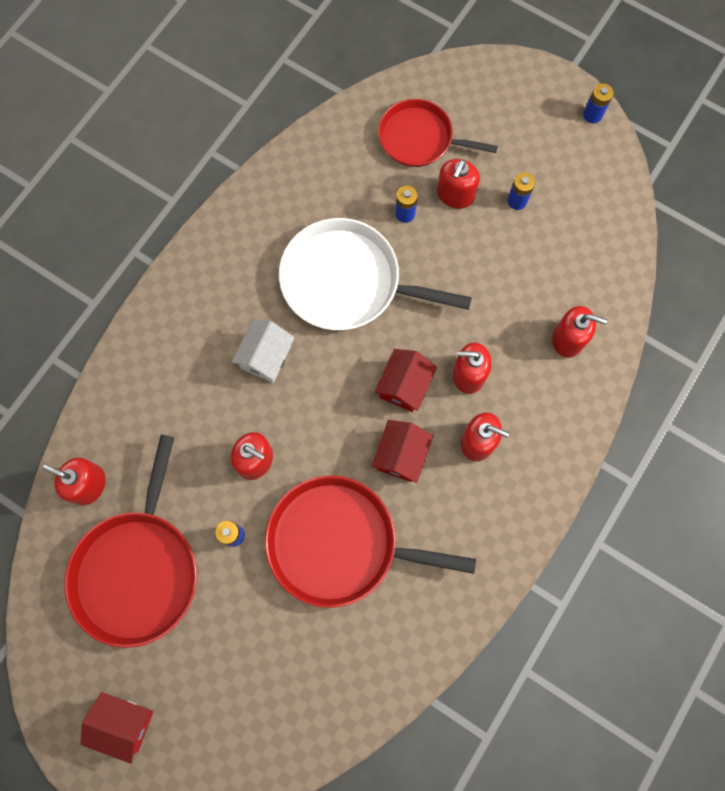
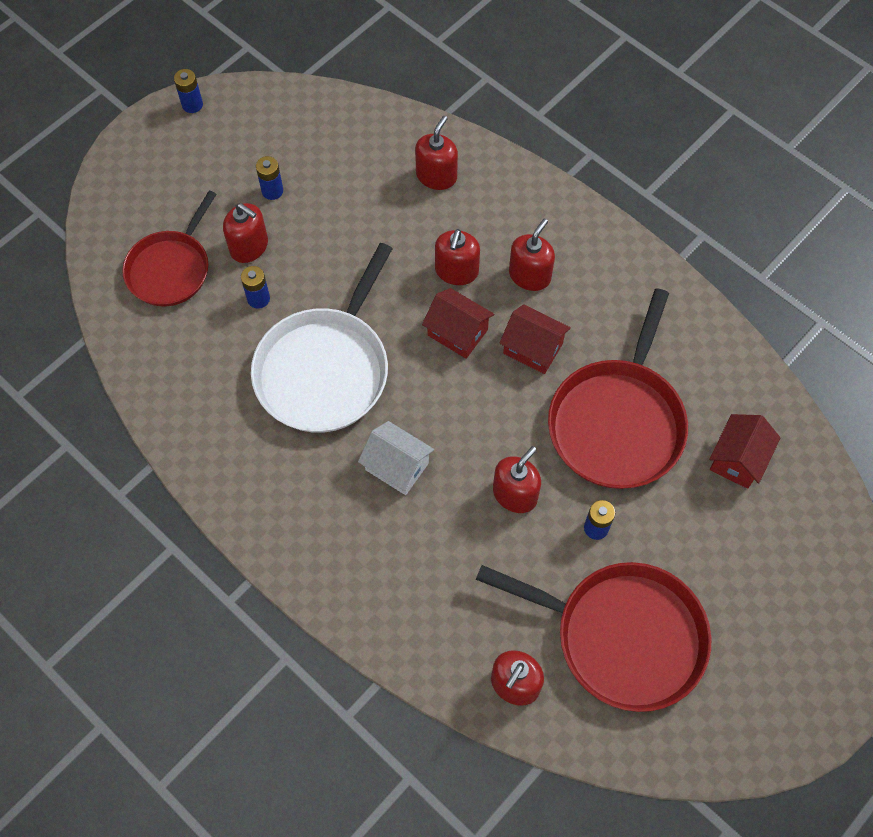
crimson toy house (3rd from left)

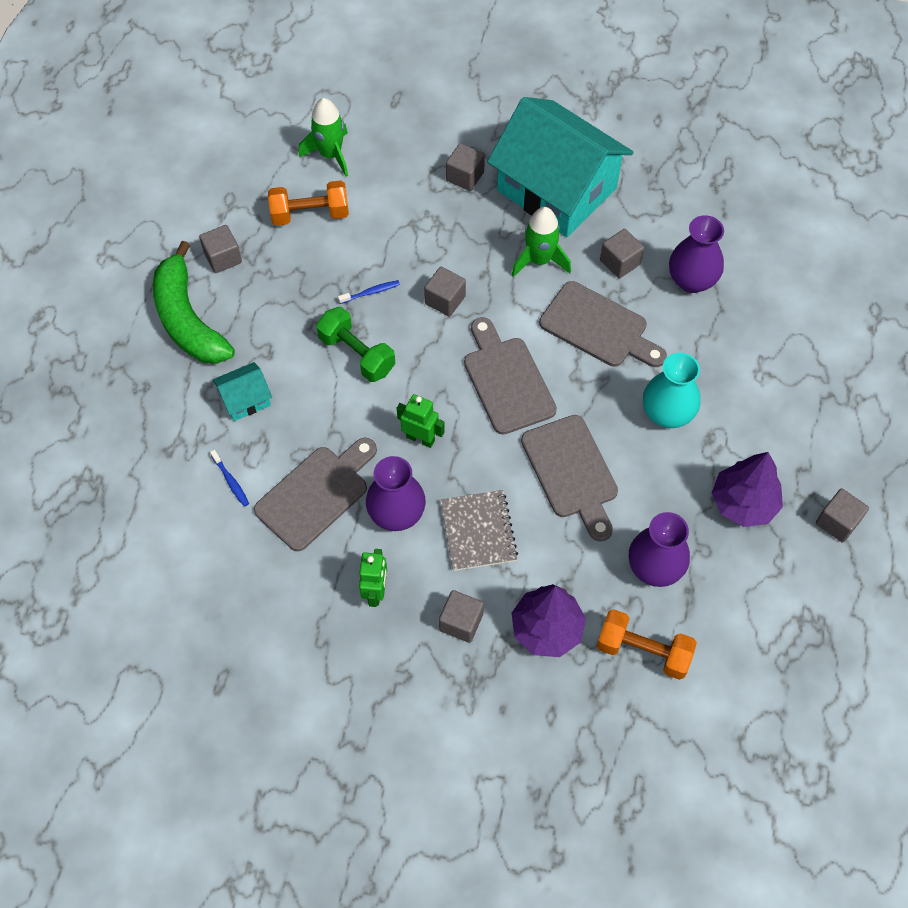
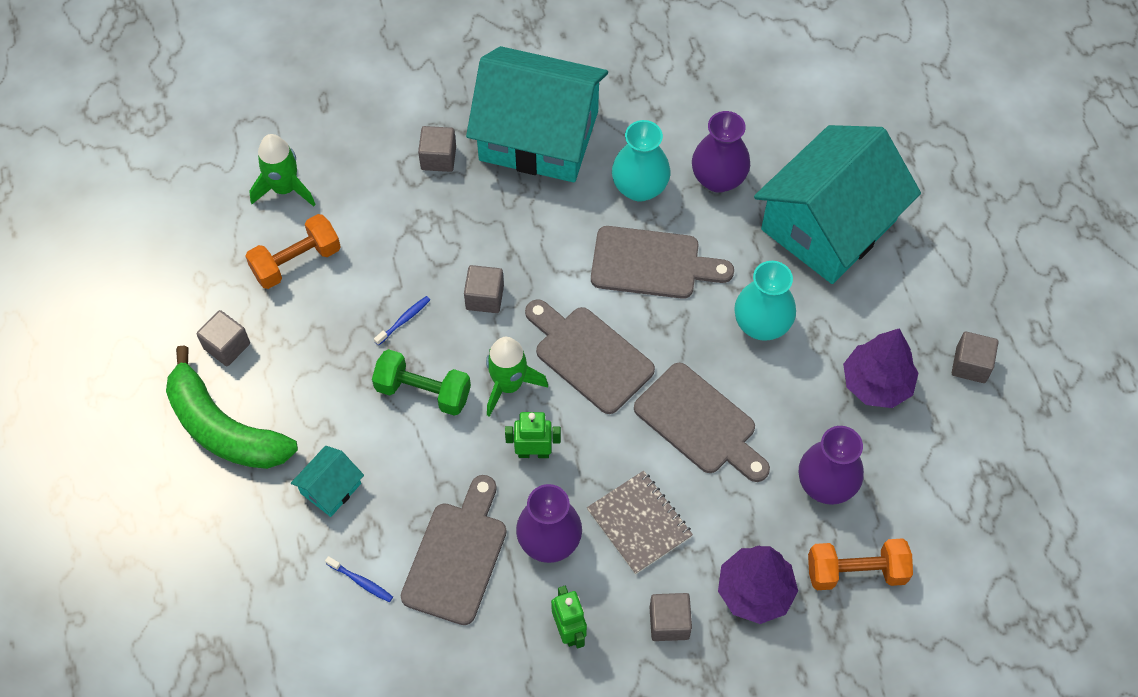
green rocket (2nd from left); aqua vase (1st from left); aqua toy house (3rd from left)

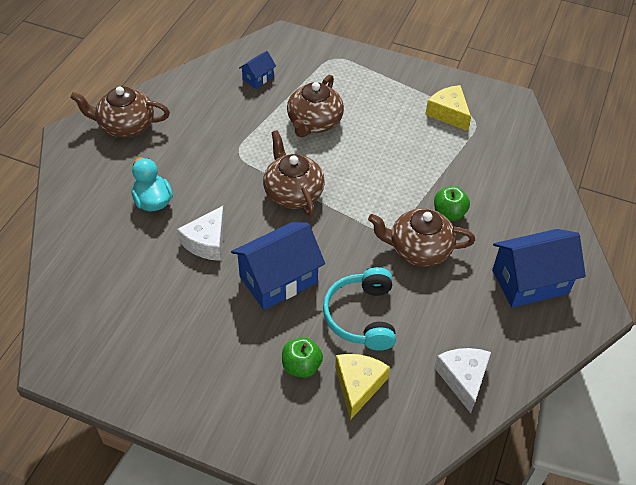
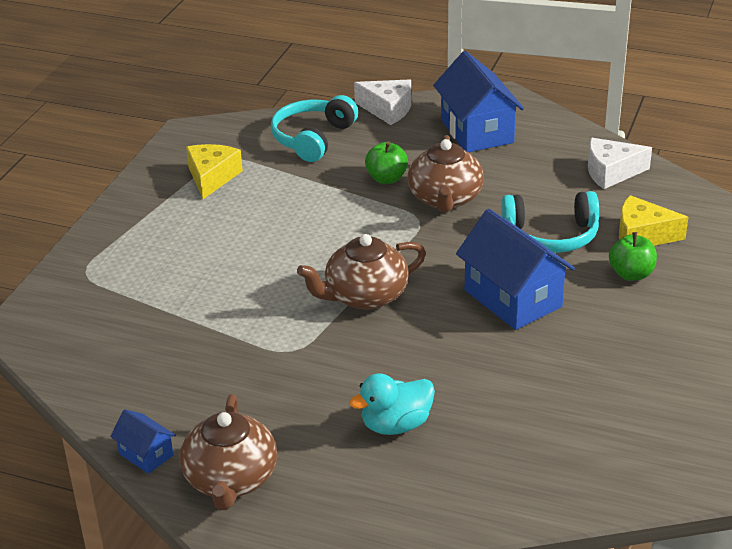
royal blue toy house (1st from left); brown teapot (3rd from left in the first image); golden cheese (1st from left); white cheese (1st from left); aqua headset (1st from left)

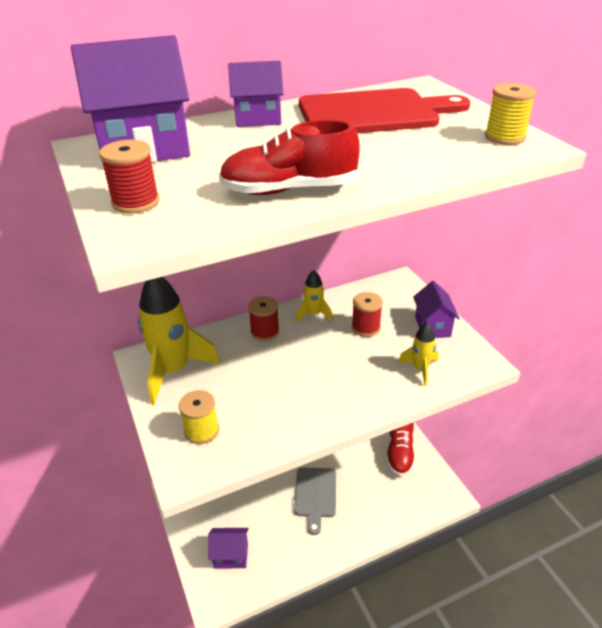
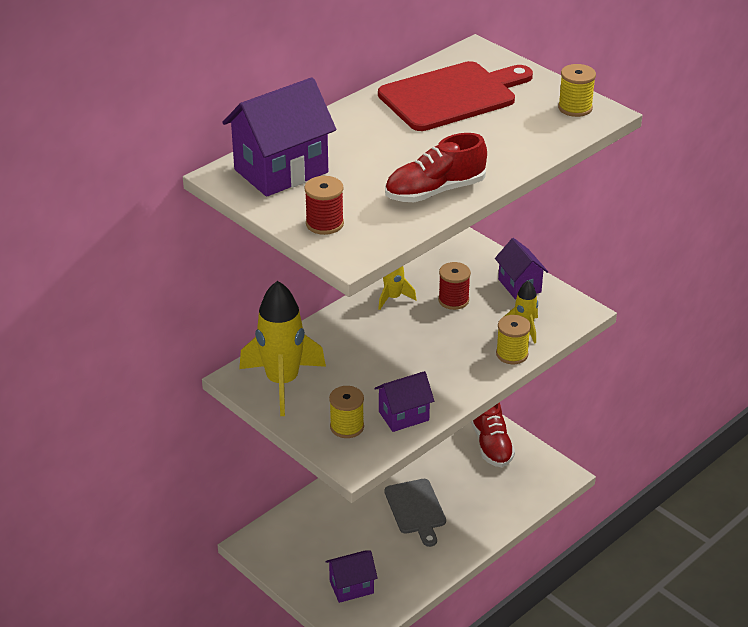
royal purple toy house (3rd from left); crimson reel of thread (2nd from left in the first image); golden reel of thread (2nd from left)

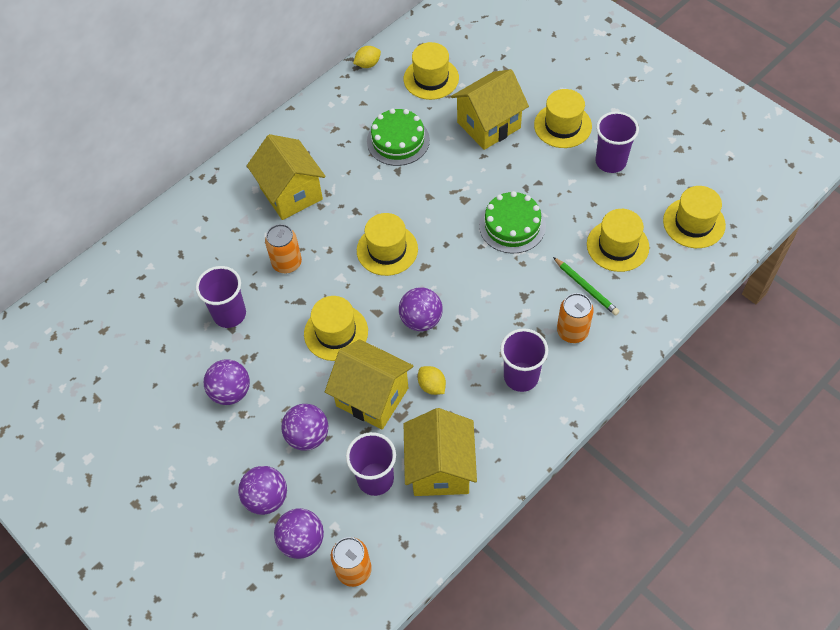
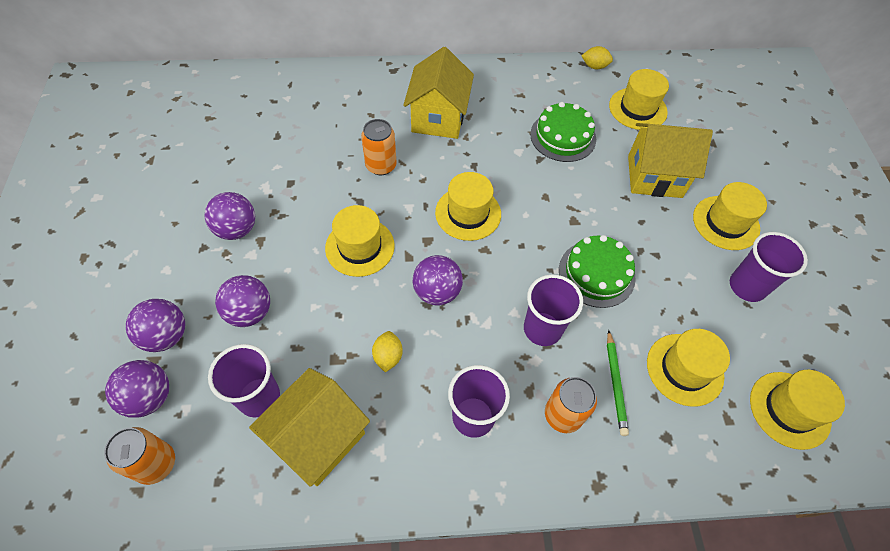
royal purple cup (3rd from left); golden toy house (2nd from left in the first image)

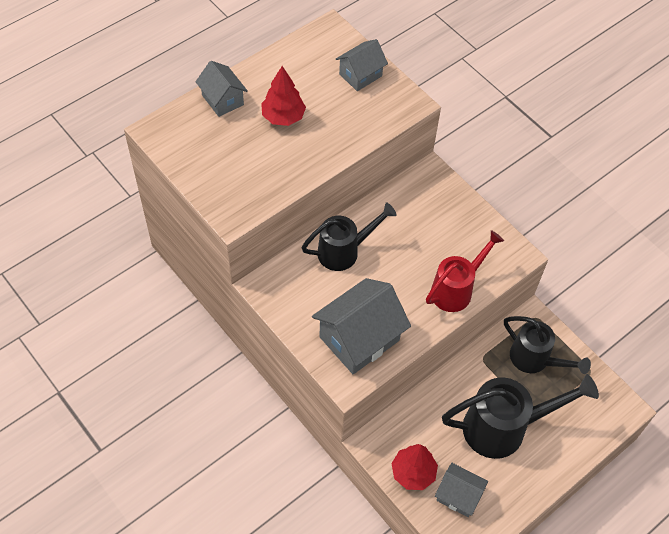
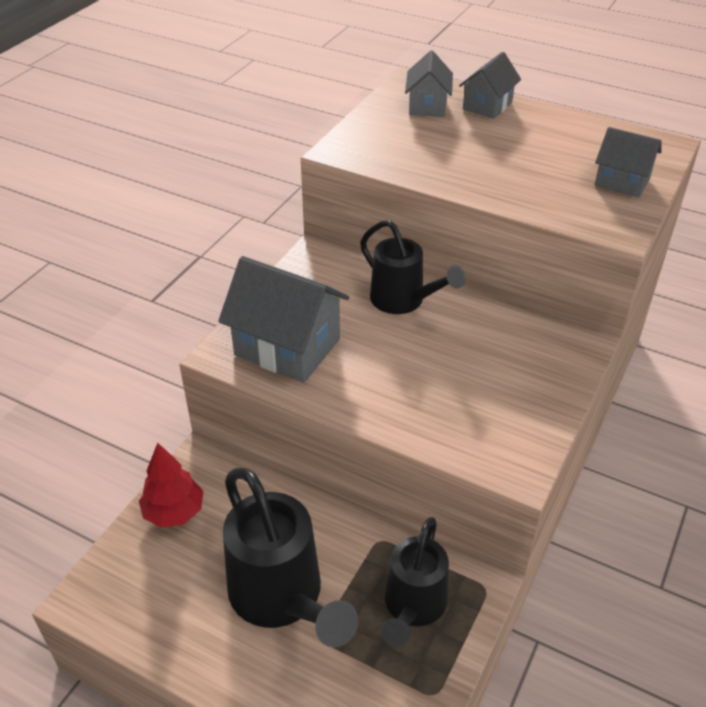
crimson fir tree (1st from left in the first image); crimson sprinkling can; grey toy house (2nd from left)

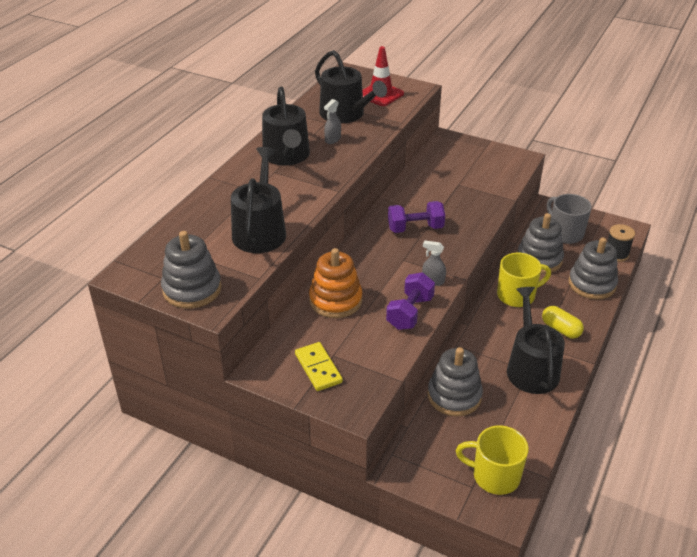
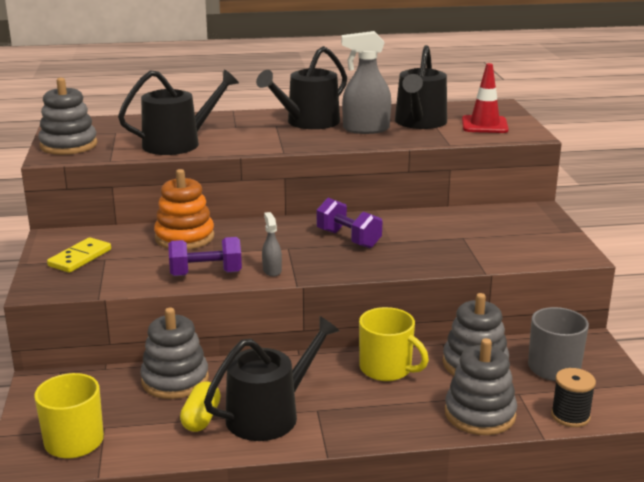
grey spray cleaner (2nd from left); golden capsule

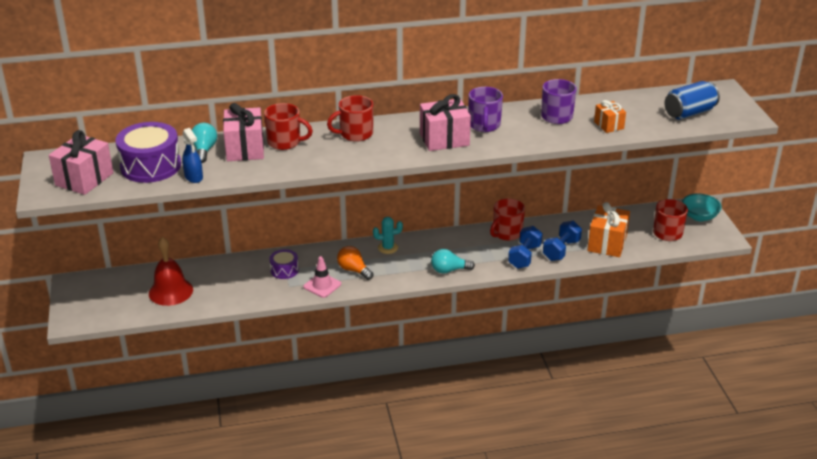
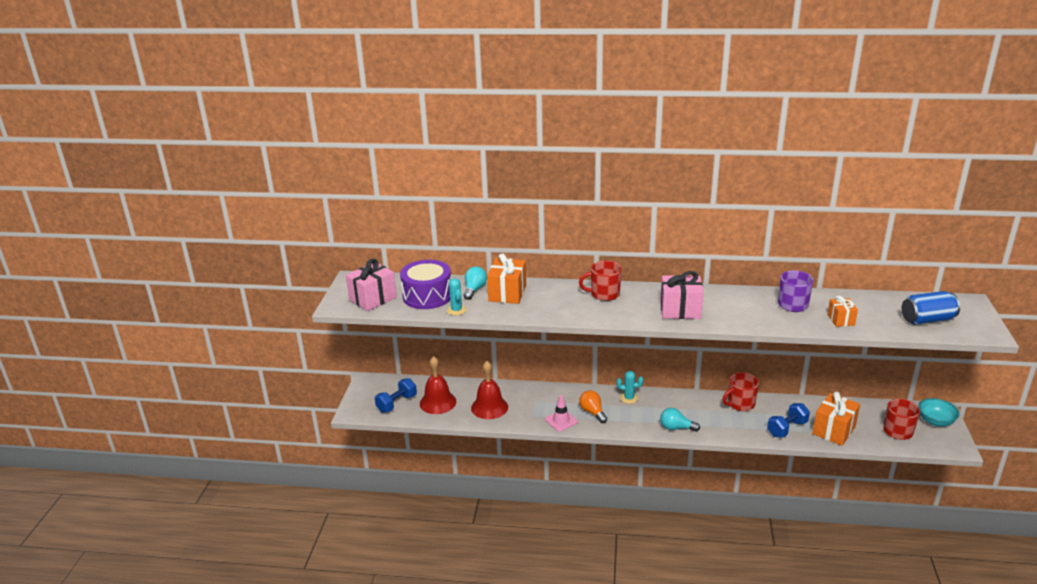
royal purple coffee mug (1st from left in the first image); orange-coloured present (1st from left); crimson coffee mug (1st from left in the first image); aqua saguaro cactus (1st from left); royal blue free weight (1st from left); royal purple snare drum (2nd from left in the first image); crimson school bell (2nd from left)

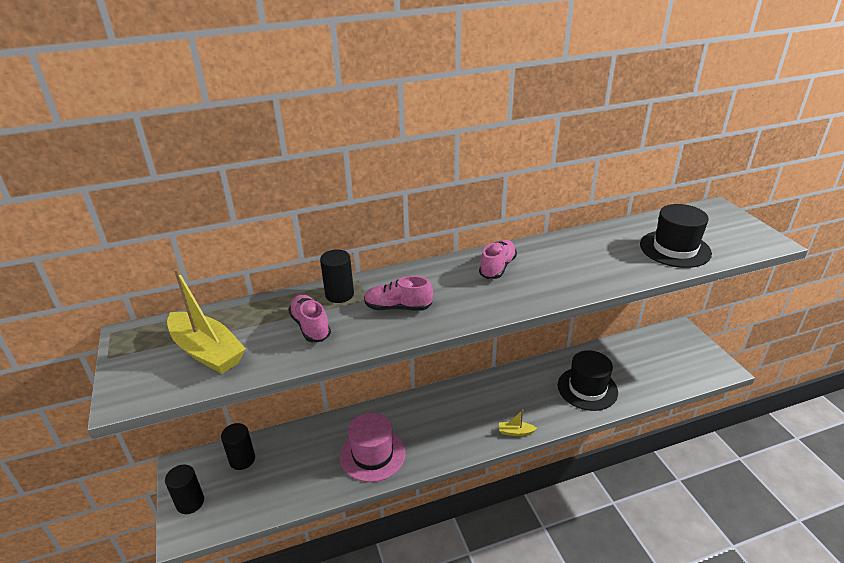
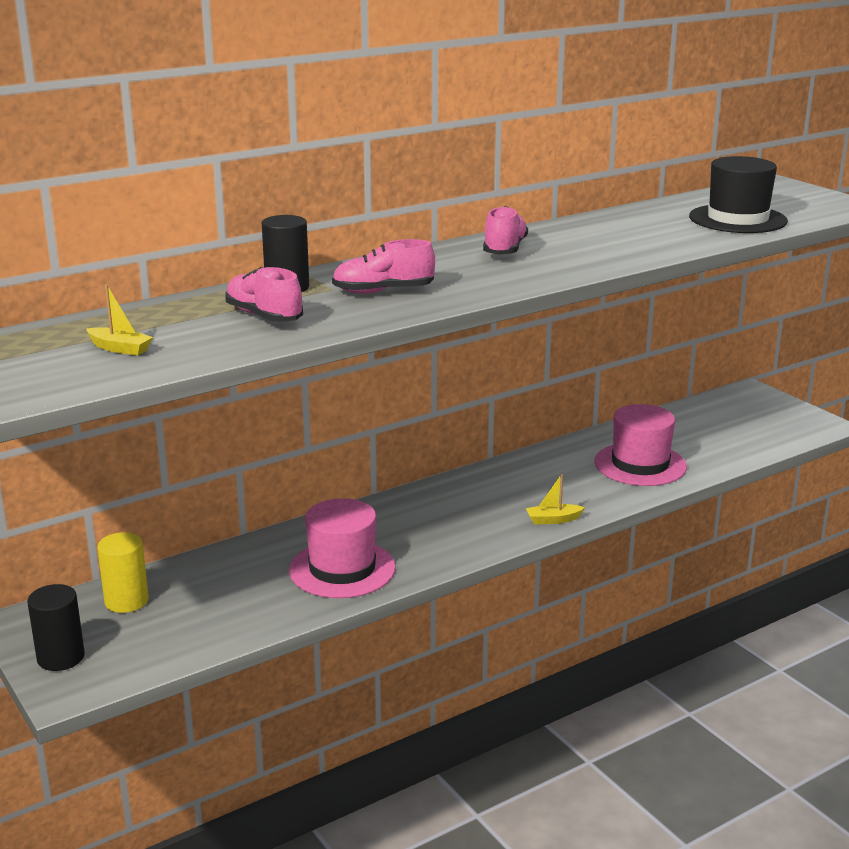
golden sailboat (1st from left); pink top hat (2nd from left); golden cylinder

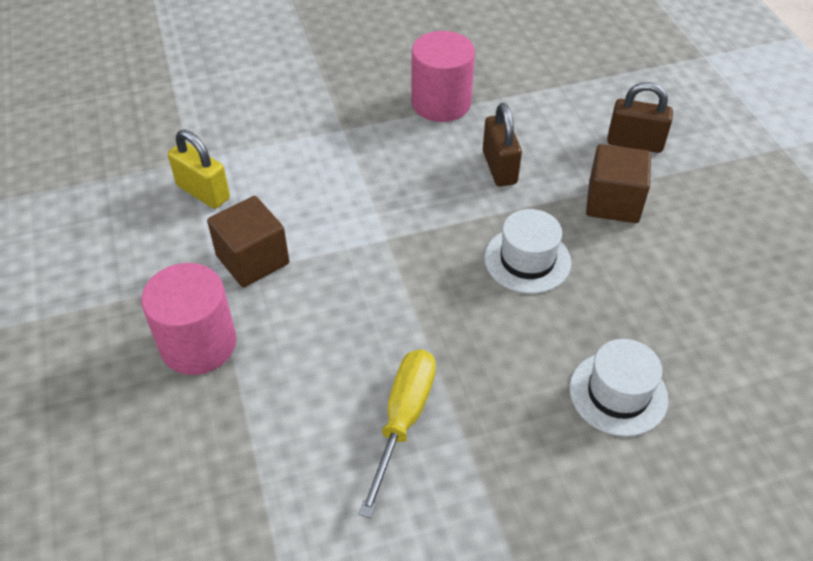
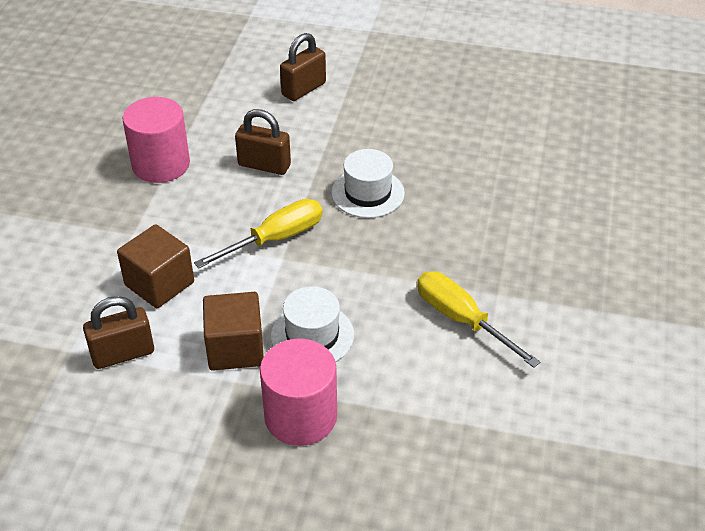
brown small lock (1st from left); brown cube (1st from left); white top hat (1st from left); golden flat screwdriver (1st from left)

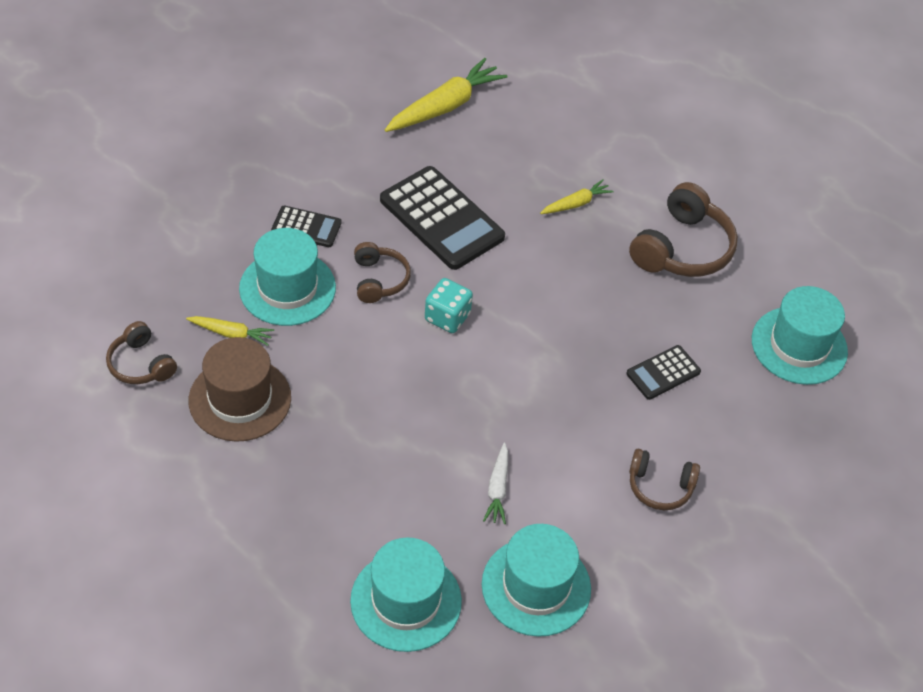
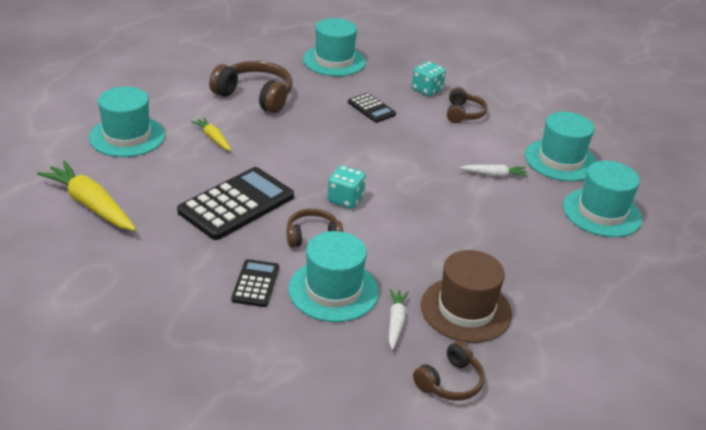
white carrot (1st from left); aqua die (2nd from left); aqua top hat (1st from left)

